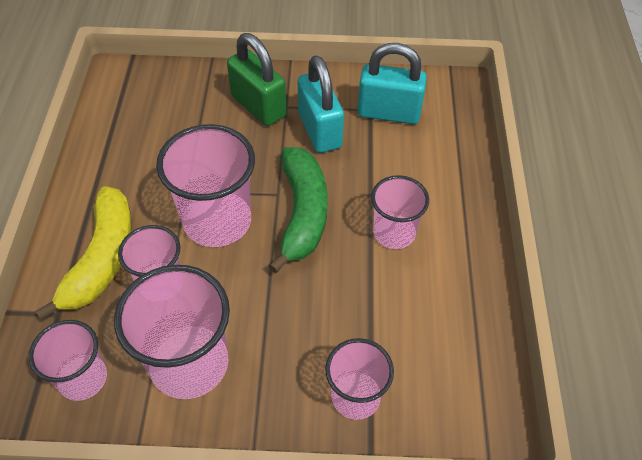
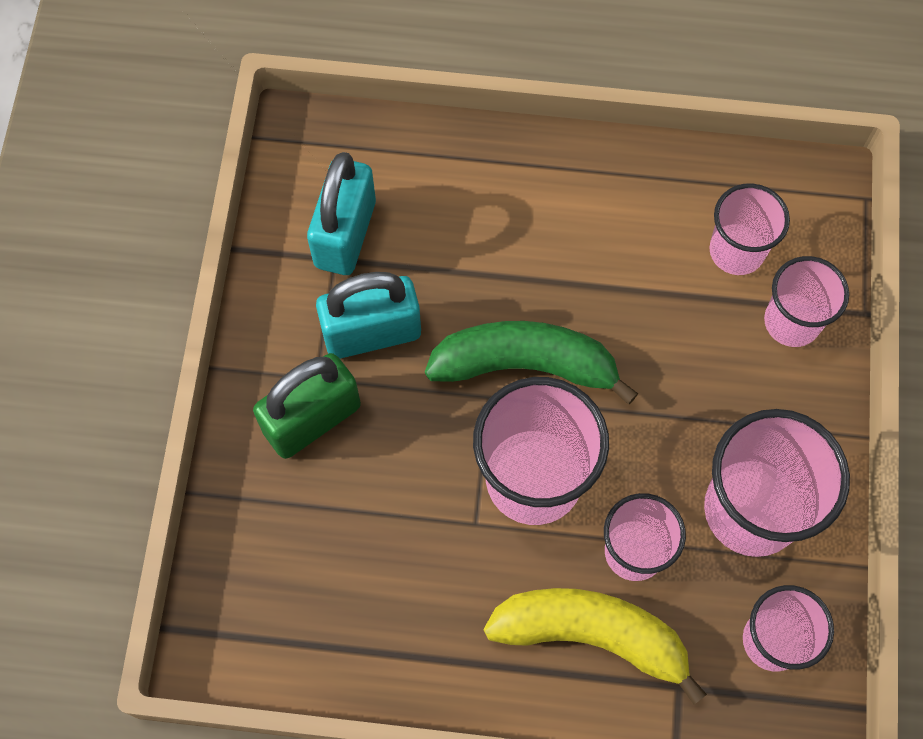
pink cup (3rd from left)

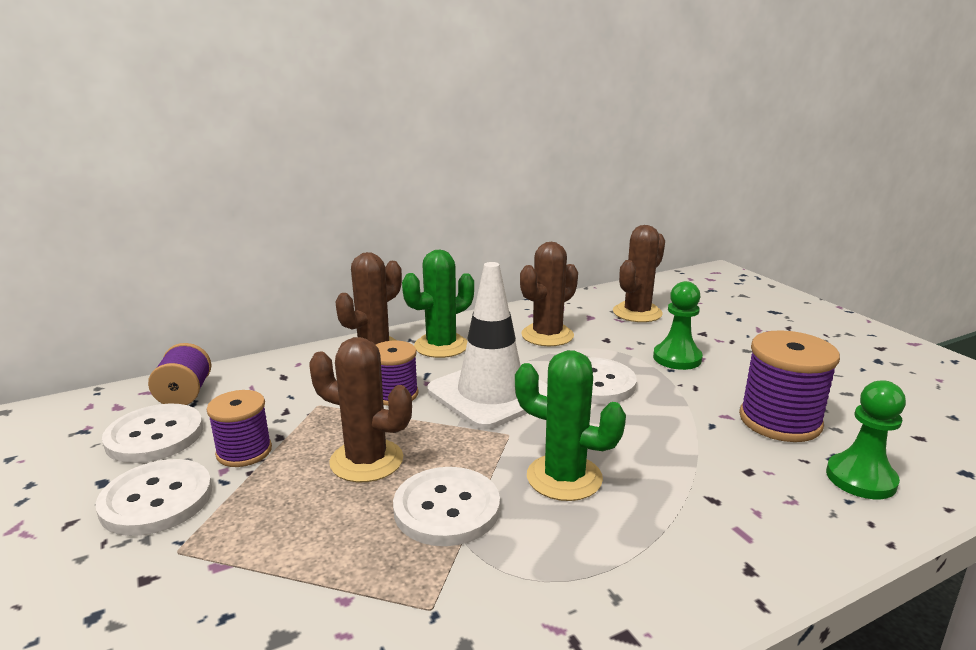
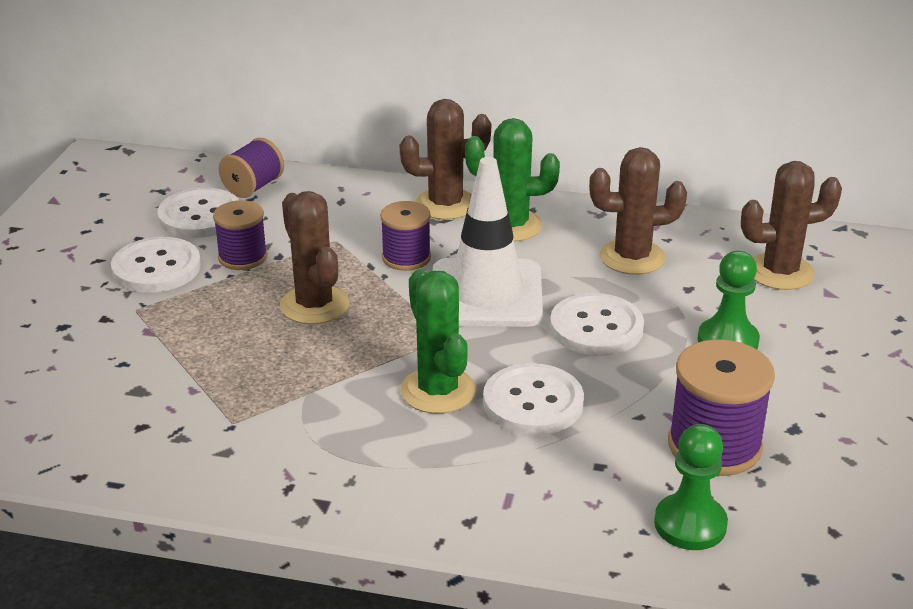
white shirt button (3rd from left)

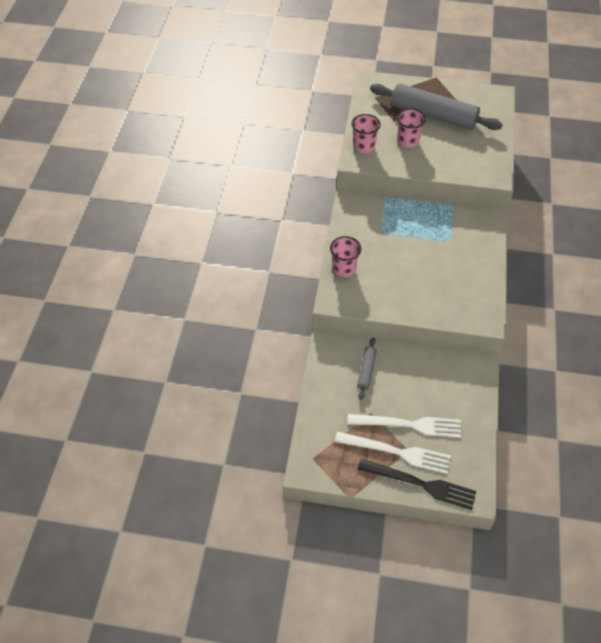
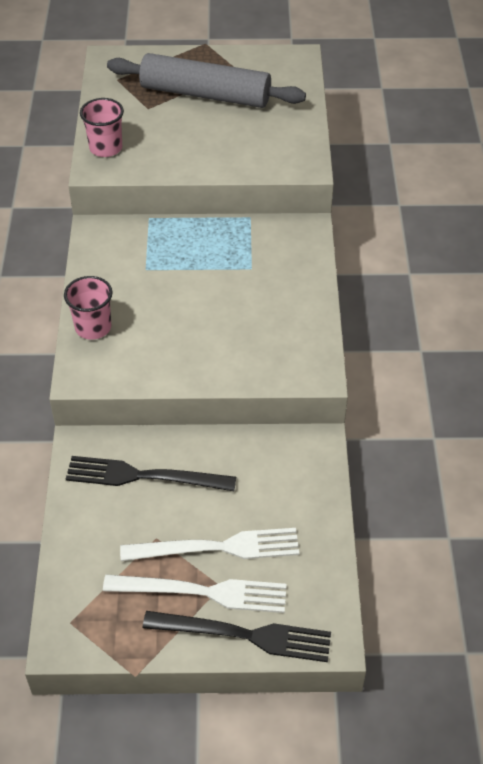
pink cup (3rd from left in the first image); black fork (1st from left)

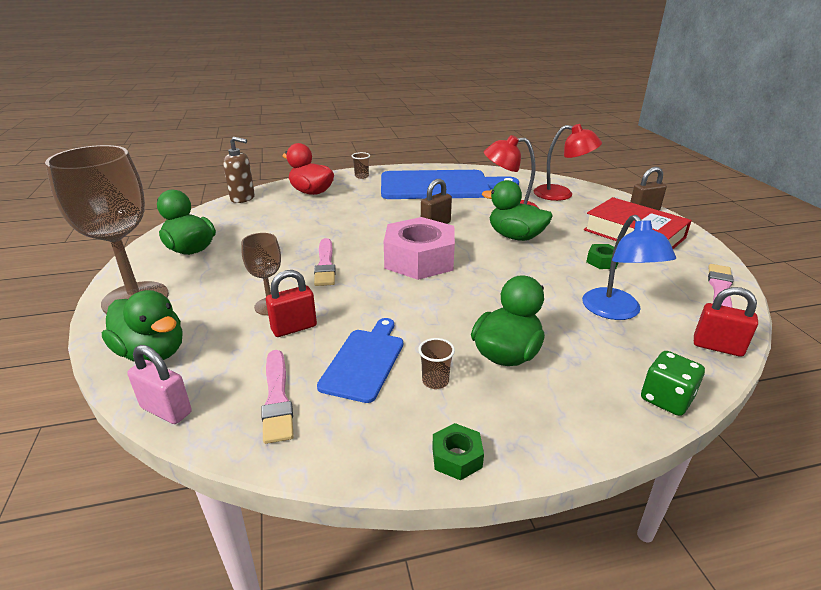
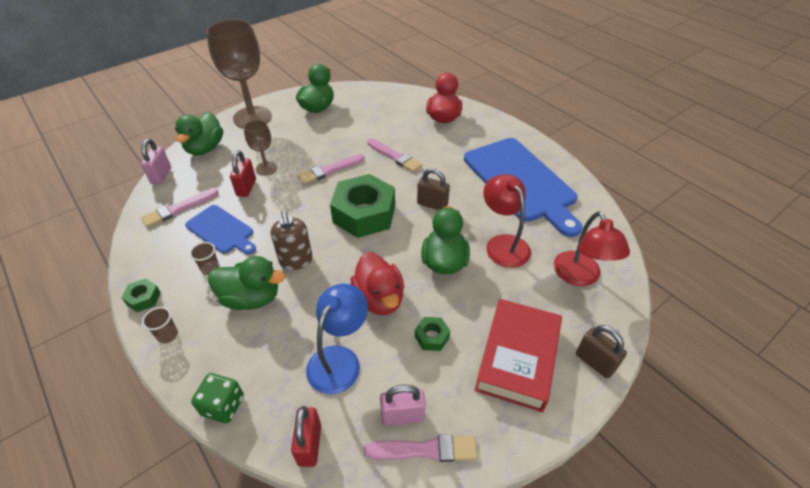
brown pump bottle; brown cup (1st from left); royal blue desk lamp; green hexagon nut (2nd from left); crimson small lock (1st from left); royal blue bread board (1st from left); pink paintbrush (3rd from left); crimson toy duck (1st from left); pink small lock (2nd from left)

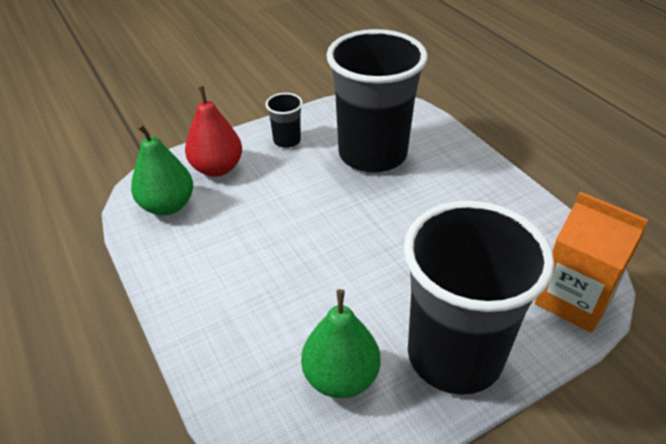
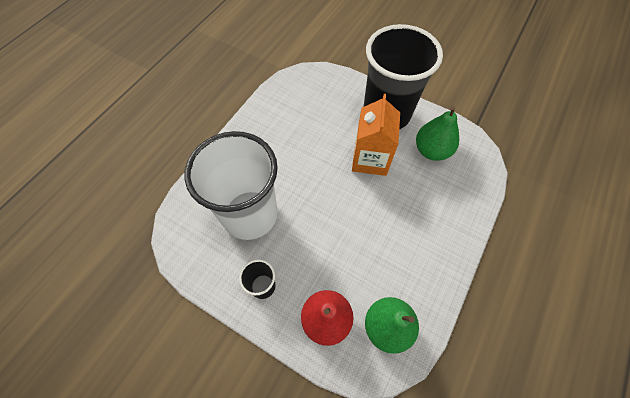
white cup; orange-coloured milk carton

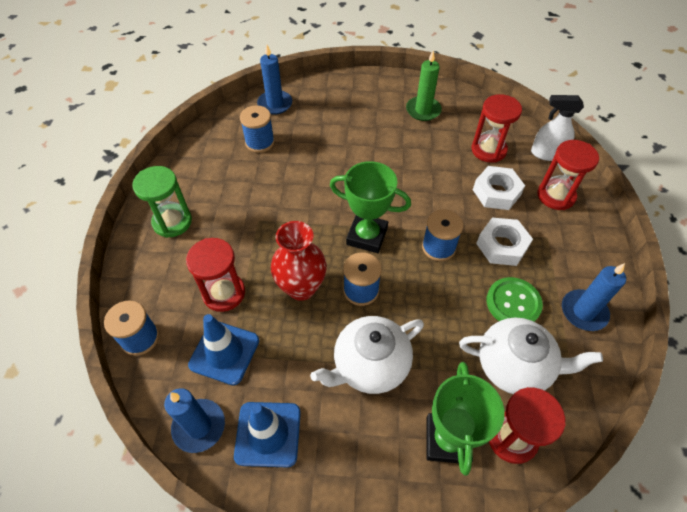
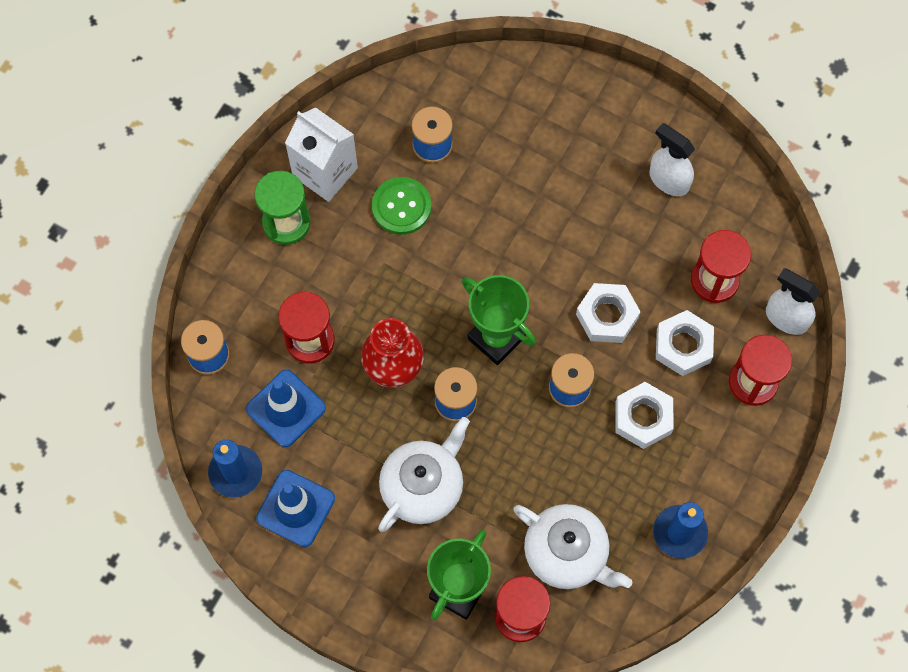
royal blue pillar candle (2nd from left in the first image); white spray cleaner (1st from left); green shirt button; white teapot (1st from left); white milk carton; white hexagon nut (1st from left)

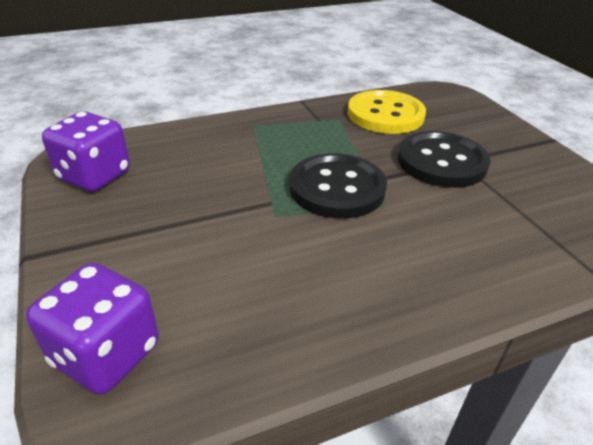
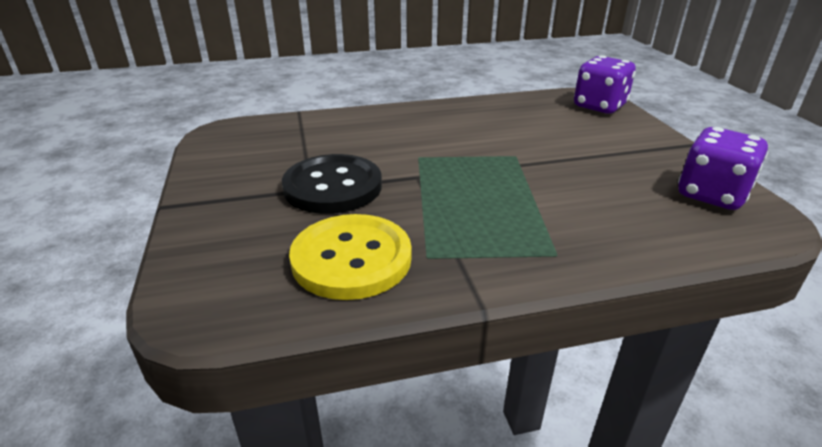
black shirt button (1st from left in the first image)

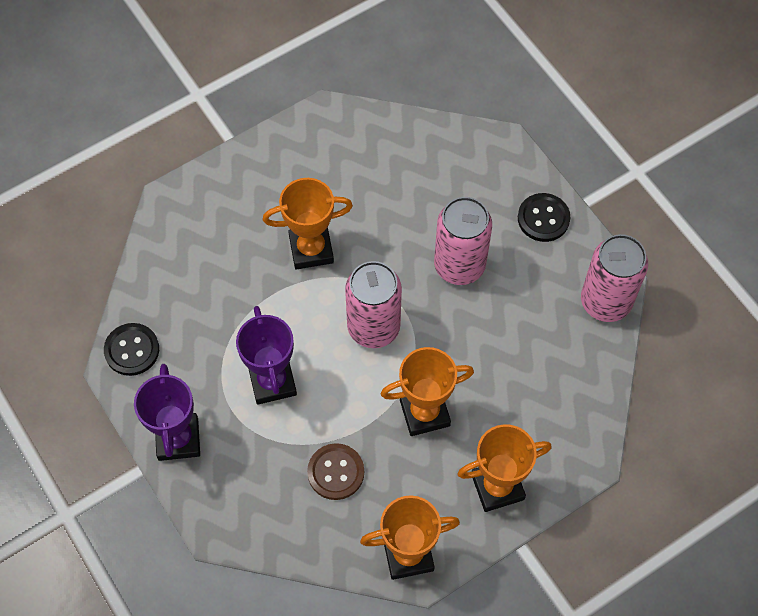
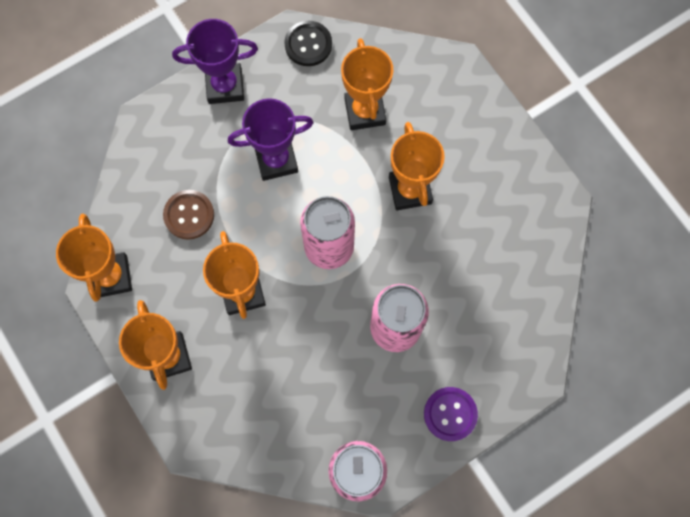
royal purple shirt button; orange-coloured prize cup (4th from left)

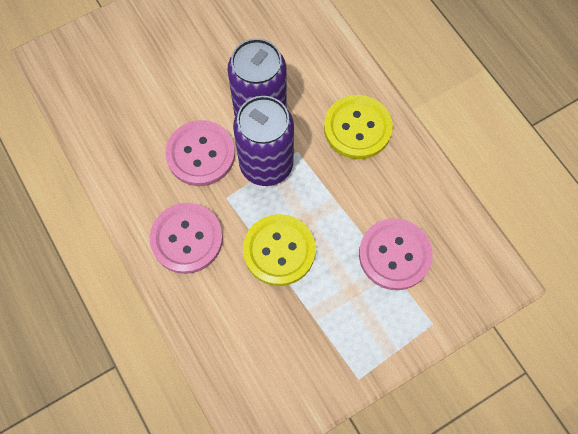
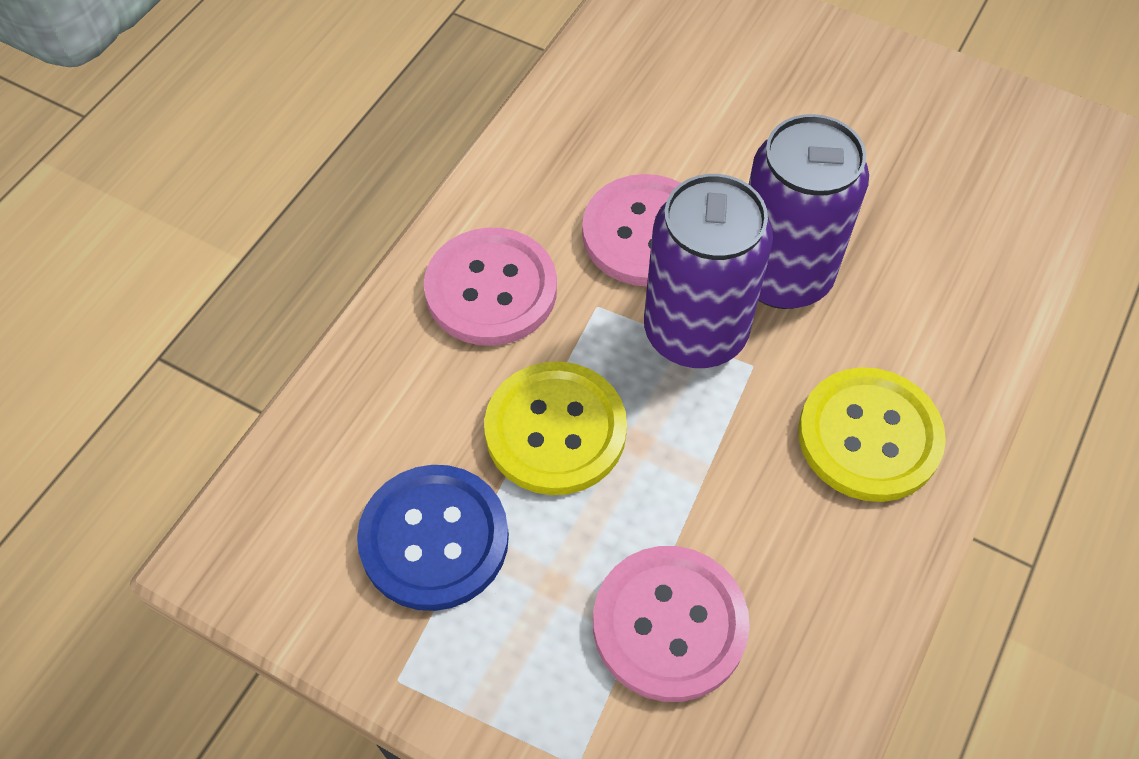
royal blue shirt button

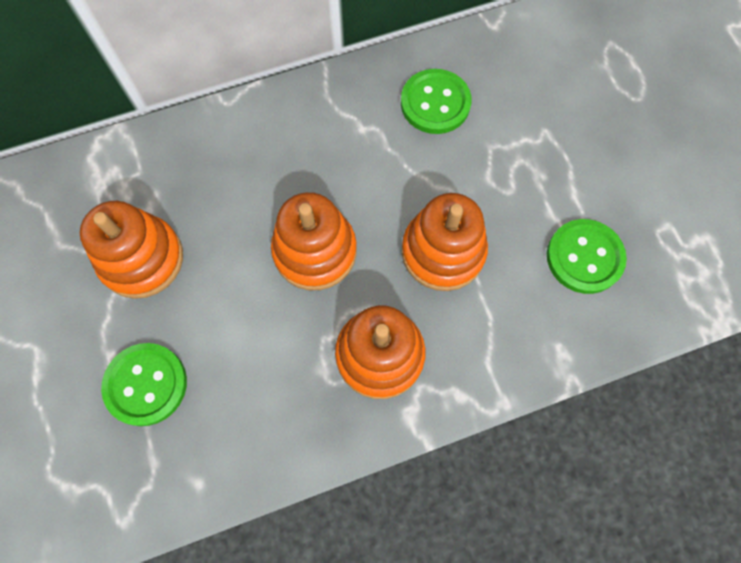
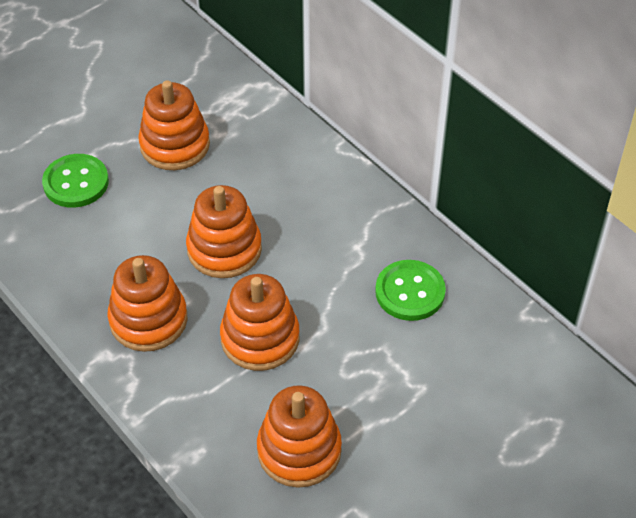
orange-coloured stacking rings (5th from left)

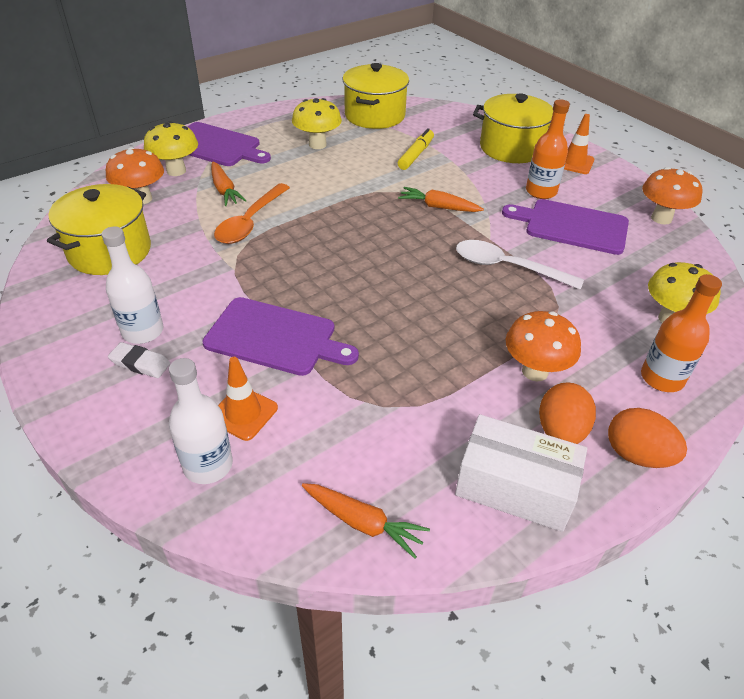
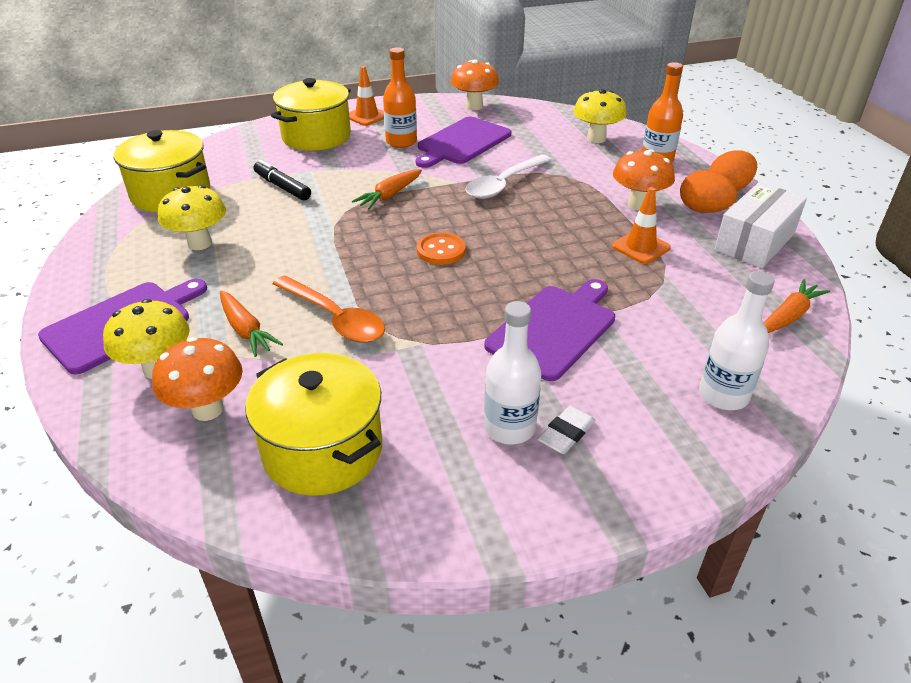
black felt pen; orange-coloured carrot (1st from left); orange-coloured road cone (2nd from left); orange-coloured shirt button

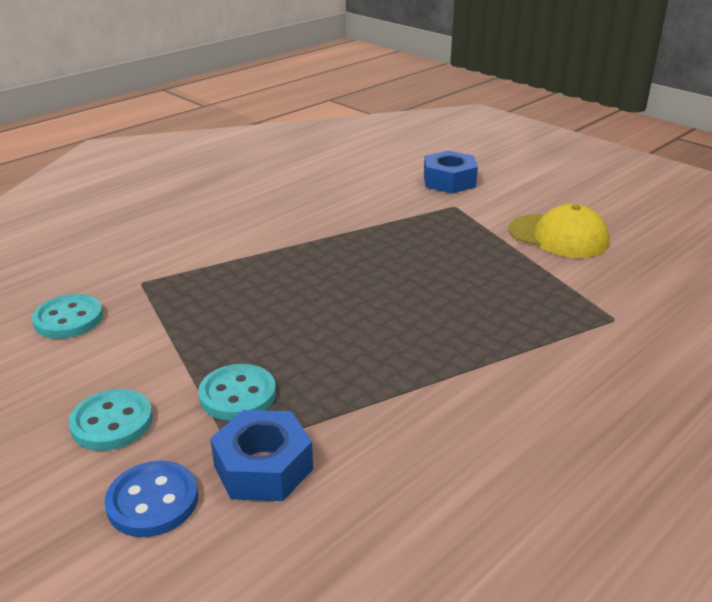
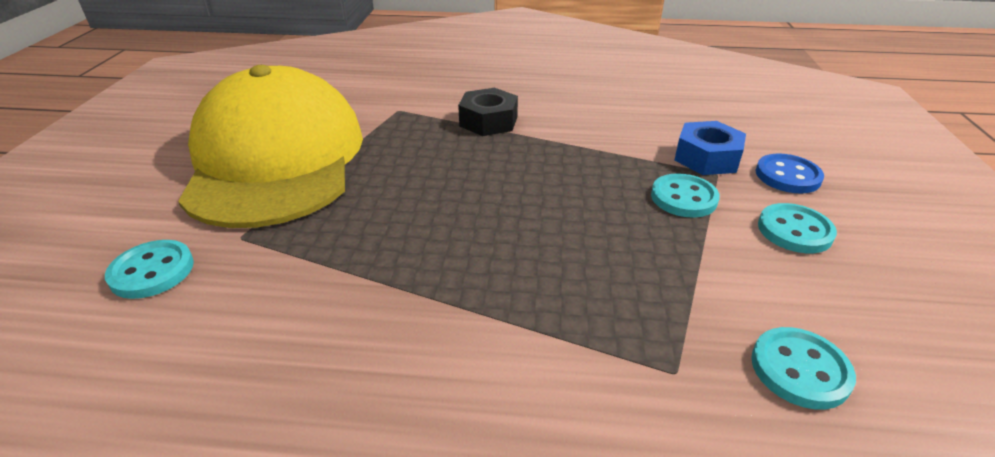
aqua shirt button (1st from left); golden peaked cap; black hexagon nut

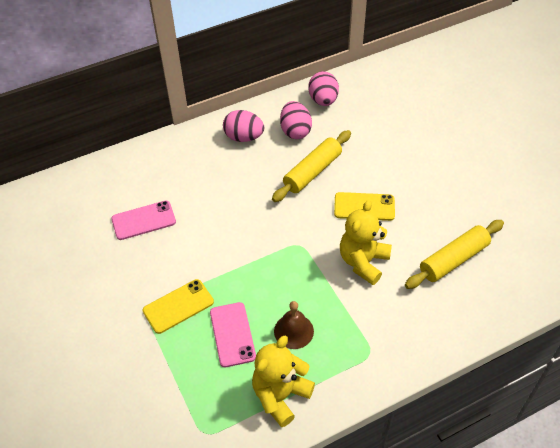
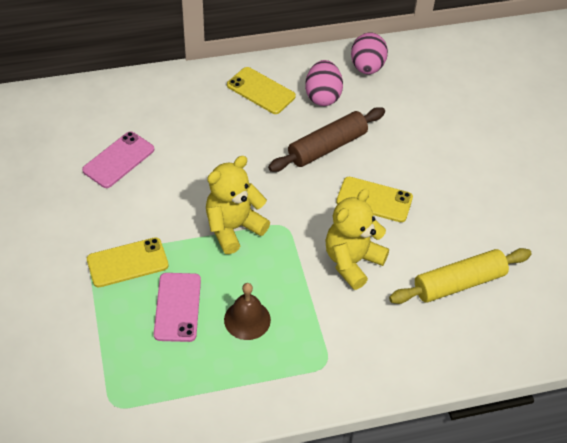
golden smartphone (2nd from left); brown rolling pin; pink smartphone (1st from left); golden teddy bear (1st from left)

